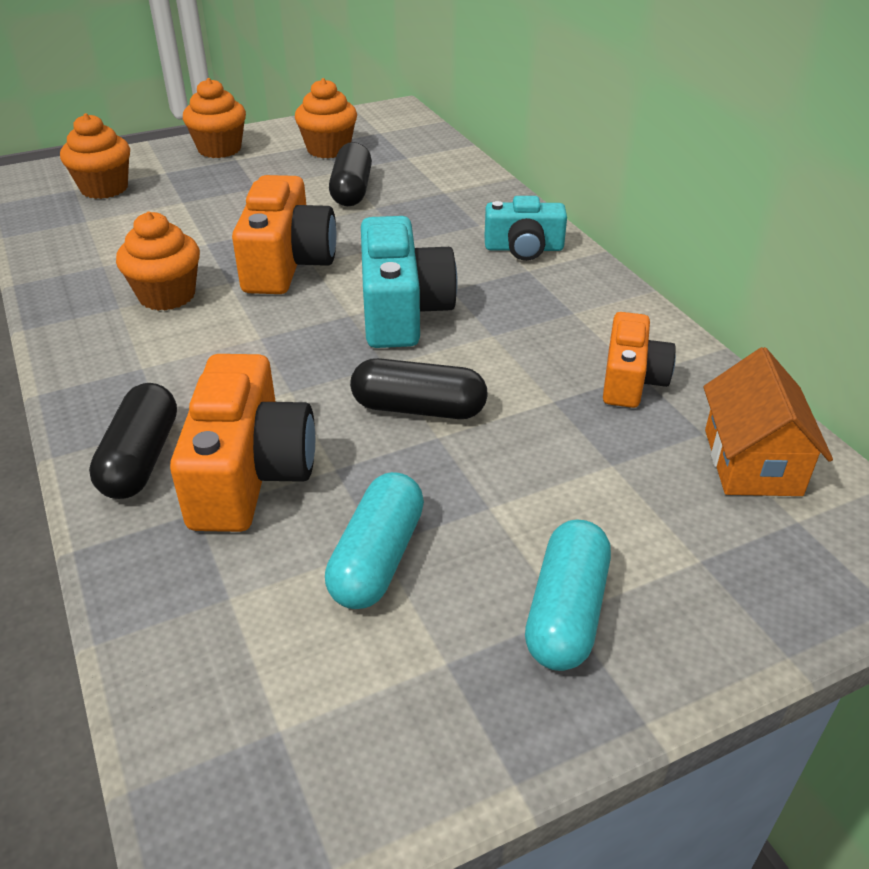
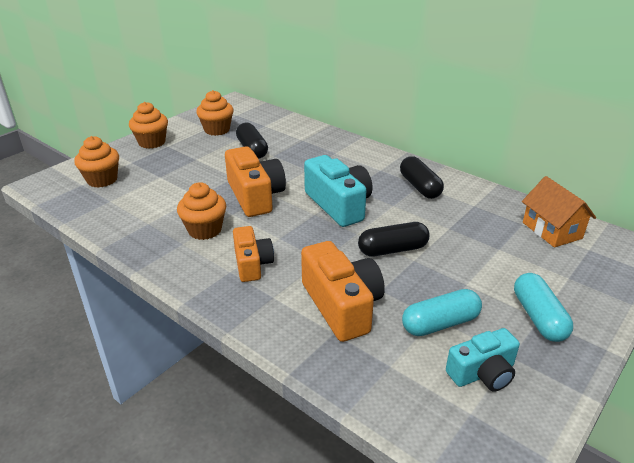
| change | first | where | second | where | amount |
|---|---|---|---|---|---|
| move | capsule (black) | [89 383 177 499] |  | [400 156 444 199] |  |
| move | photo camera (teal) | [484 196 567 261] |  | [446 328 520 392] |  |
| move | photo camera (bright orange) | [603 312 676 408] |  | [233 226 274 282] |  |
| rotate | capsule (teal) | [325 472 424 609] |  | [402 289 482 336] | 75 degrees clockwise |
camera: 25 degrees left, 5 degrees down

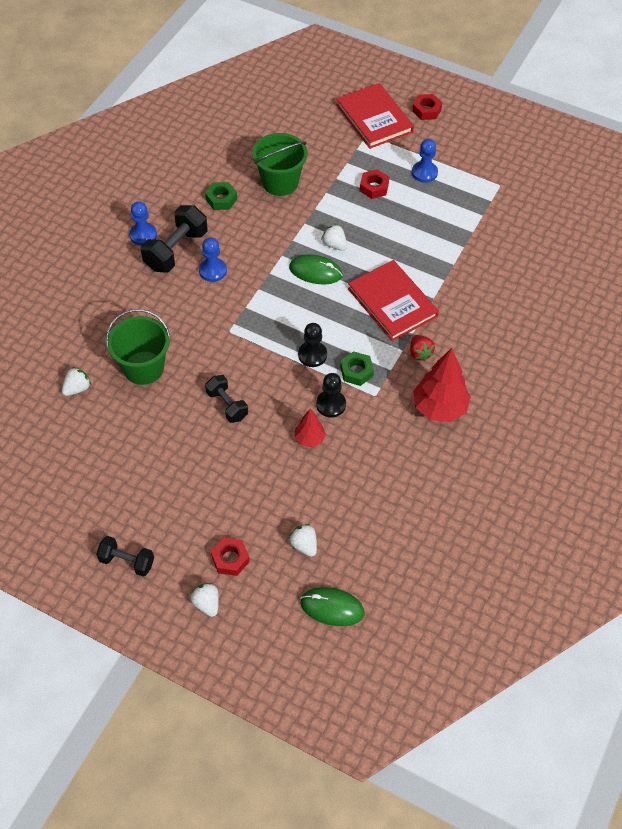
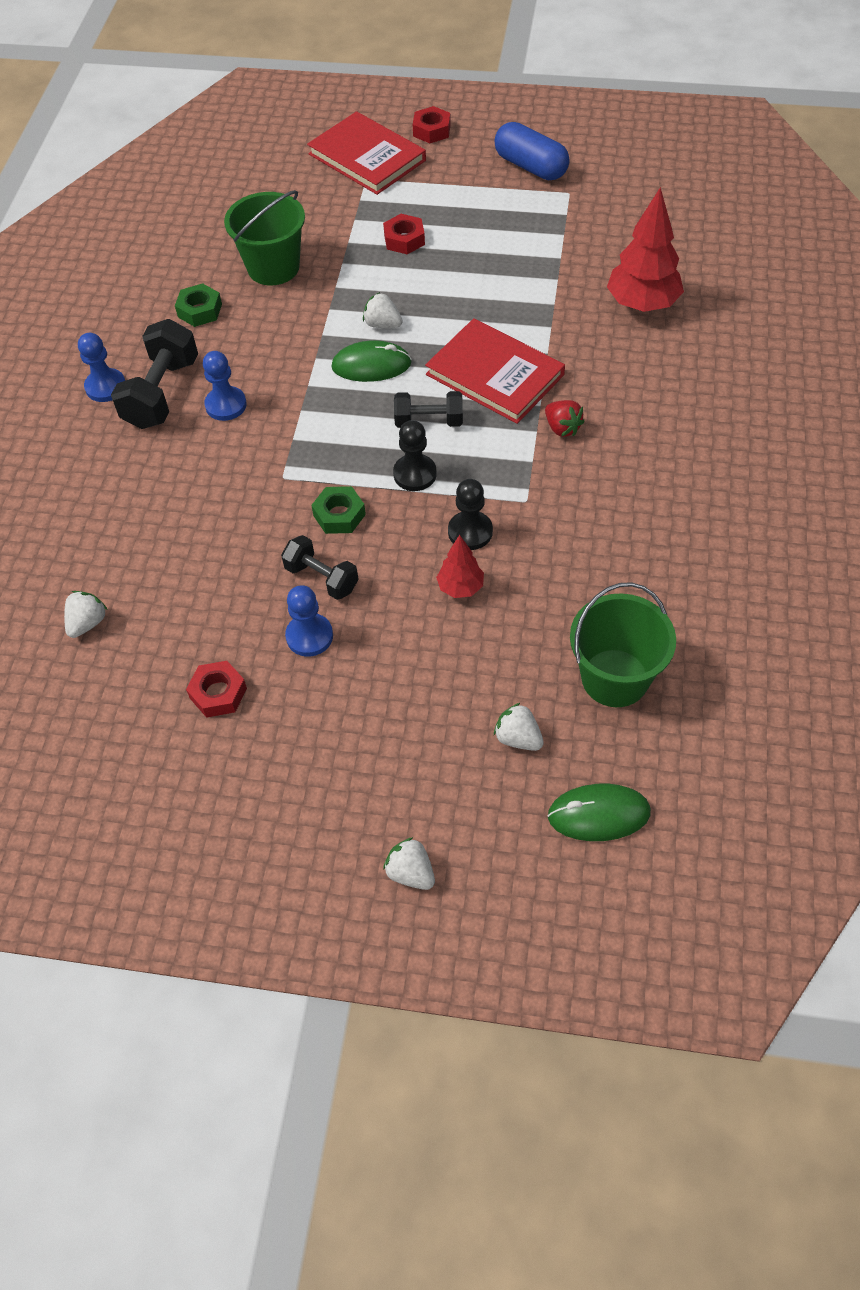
| change | first | where | second | where | amount |
|---|---|---|---|---|---|
| insert |  |  | capsule (blue) | [495 122 569 180] |  |
| move | hand weight (black) | [96 536 154 577] |  | [394 391 463 428] |  |
| move | bucket (leaf-green) | [106 309 170 385] |  | [570 582 676 707] |  |
| move | hexagon nut (red) | [211 538 250 576] |  | [186 661 247 718] |  |
| move | hexagon nut (leaf-green) | [340 351 374 386] |  | [311 486 366 534] |  |
| move | game pawn (blue) | [412 139 438 183] |  | [285 585 333 656] |  |
| move | fir tree (red) | [413 348 471 422] |  | [607 187 684 312] |  |
camera: 15 degrees left, 0 degrees up

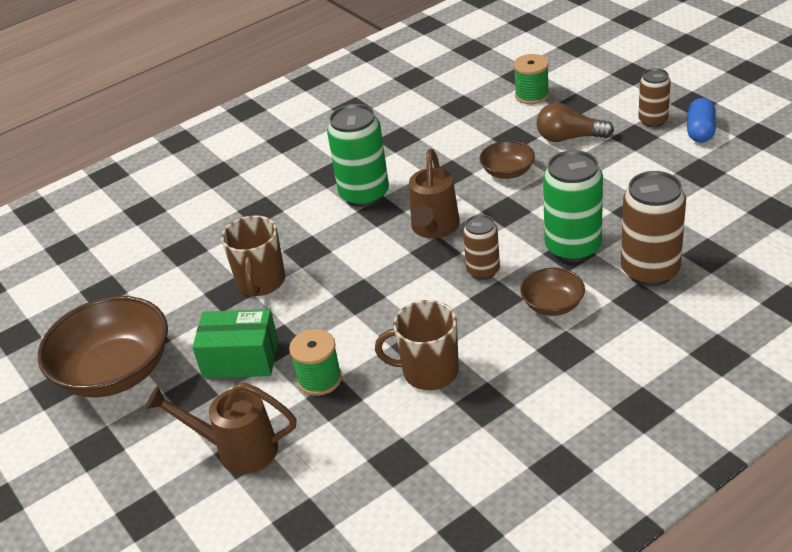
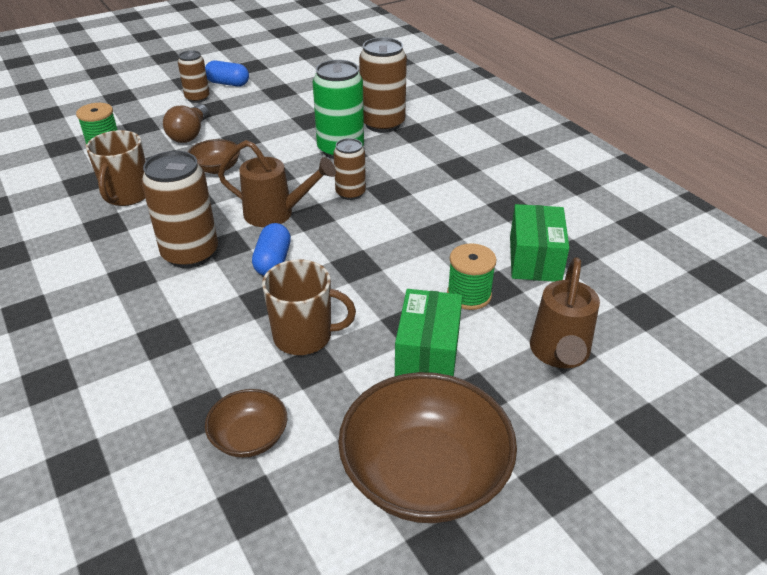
| change | first | where | second | where | amount |
|---|---|---|---|---|---|
| insert |  |  | capsule (blue) | [252 223 291 276] |  |
| insert |  |  | parcel (leaf-green) | [510 204 569 282] |  |
| move | mug (brown) | [375 300 459 390] |  | [86 130 146 206] |  |
| move | serving bowl (brown) | [520 268 585 316] |  | [205 389 287 458] |  |
| recolor | soda can (leaf-green) | [327 104 389 207] | soda can (brown) | [141 151 218 268] |  |
camera: 90 degrees left, 0 degrees up

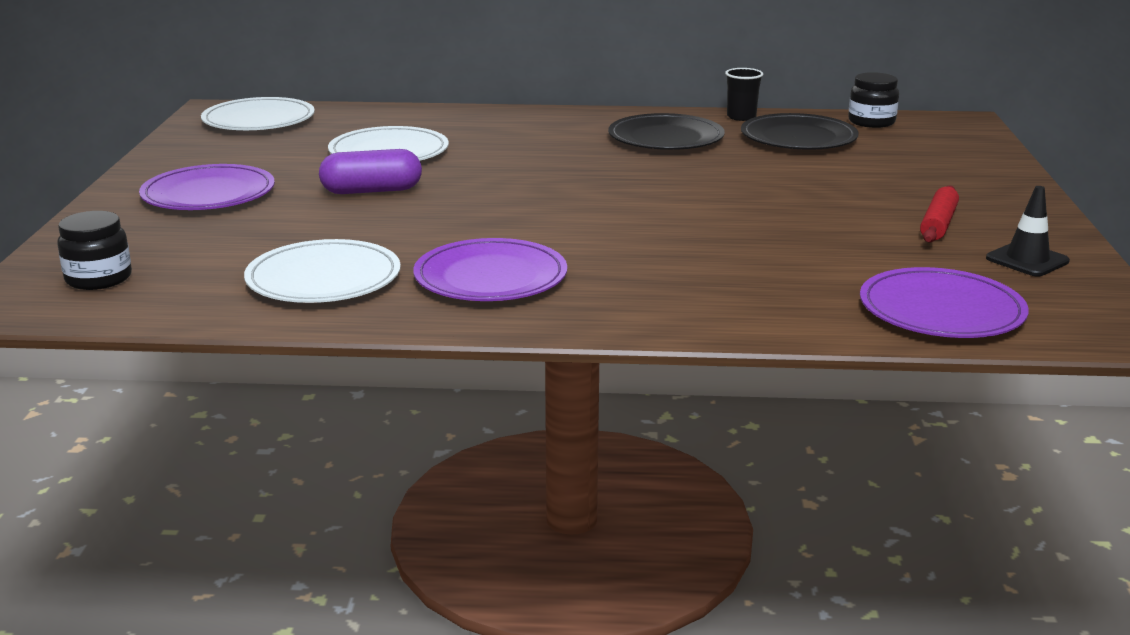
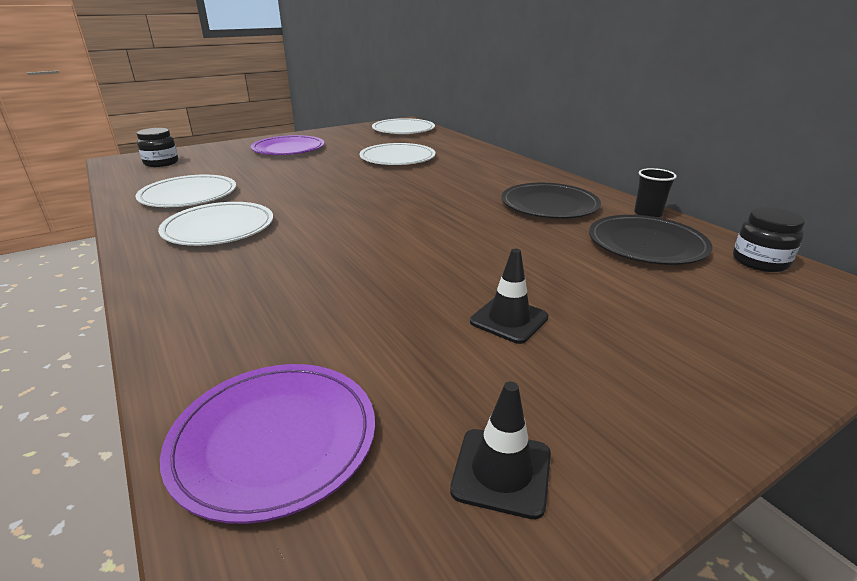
| change | first | where | second | where | amount |
|---|---|---|---|---|---|
| delete | capsule (purple) | [319 149 422 194] |  |  |  |
| delete | rolling pin (red) | [920 185 959 243] |  |  |  |
| insert |  |  | safety cone (black) | [470 249 549 344] |  |
| recolor | plate (purple) | [413 238 567 301] | plate (pure white) | [158 202 273 246] |  |
camera: 55 degrees right, 5 degrees up

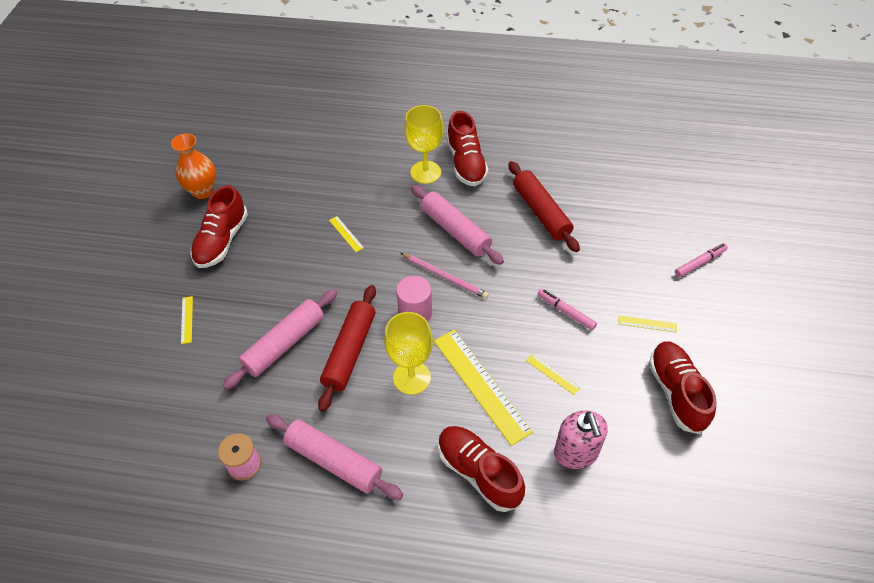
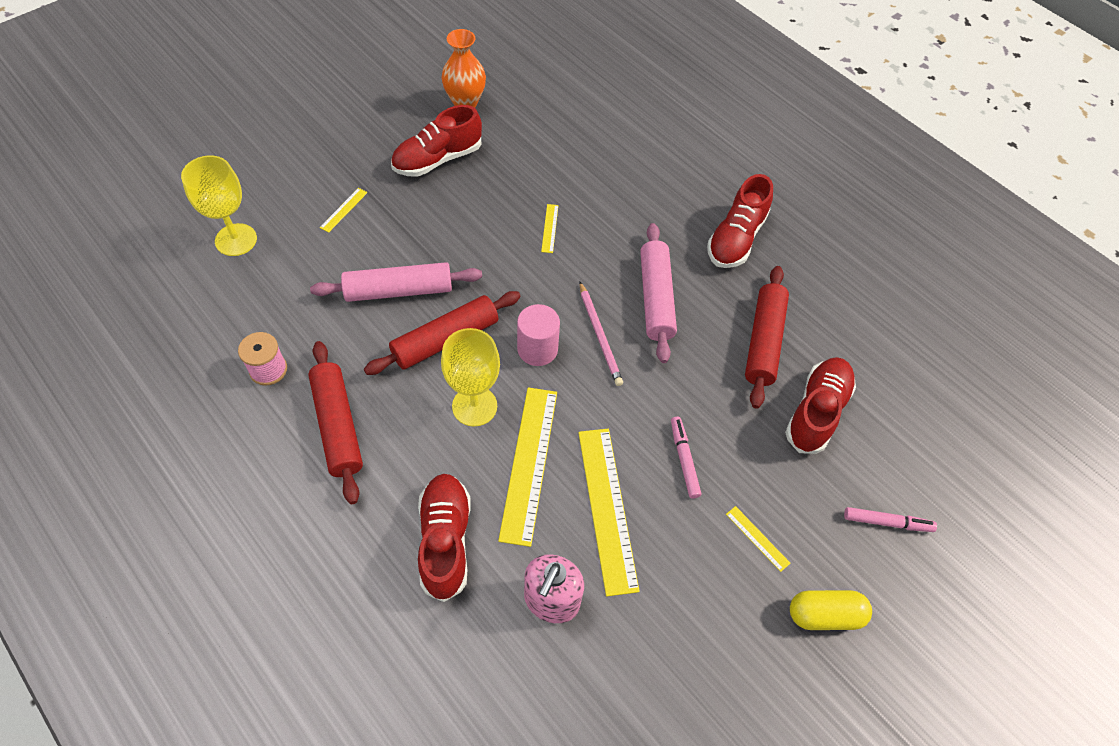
| change | first | where | second | where | amount |
|---|---|---|---|---|---|
| insert |  |  | capsule (golden) | [790 590 872 630] |  |
| move | goblet (golden) | [404 105 444 184] |  | [181 155 257 256] |  |
| move | sneaker (red) | [649 341 716 434] |  | [785 357 856 454] |  |
| recolor | rolling pin (pink) | [266 415 403 500] | rolling pin (red) | [308 341 363 504] |  |
| resize | straightedge (golden) | [526 353 581 395] |  | [579 429 640 596] | x2.31 |
camera: 35 degrees right, 5 degrees up

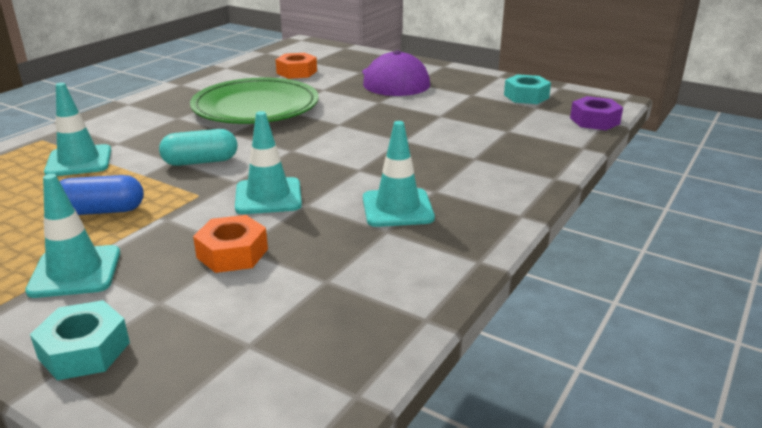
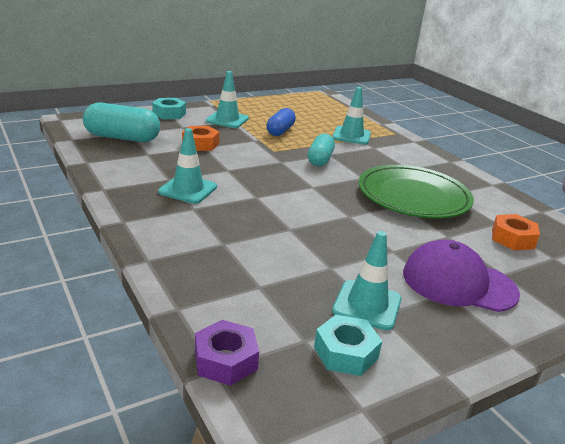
| change | first | where | second | where | amount |
|---|---|---|---|---|---|
| insert |  |  | capsule (teal) | [83 103 160 142] |  |
| move | safety cone (teal) | [235 111 302 214] |  | [332 231 402 330] |  |
camera: 115 degrees right, 0 degrees up

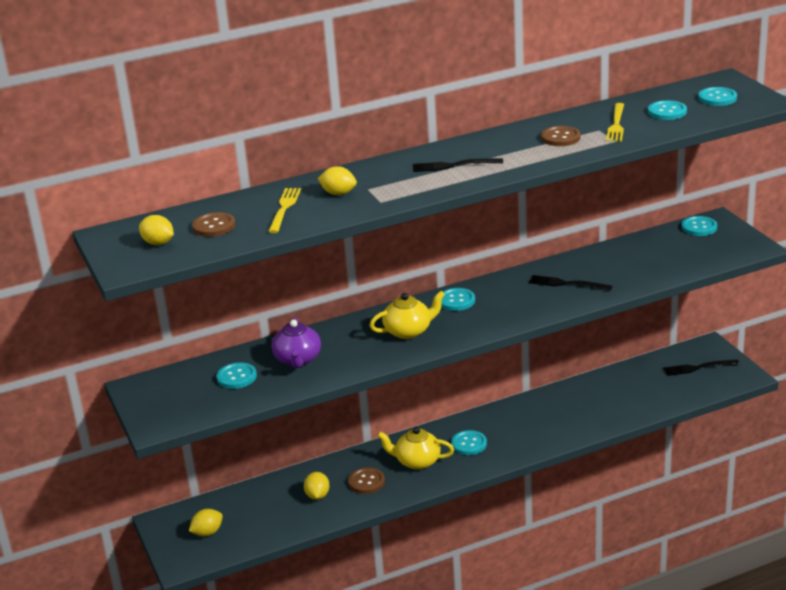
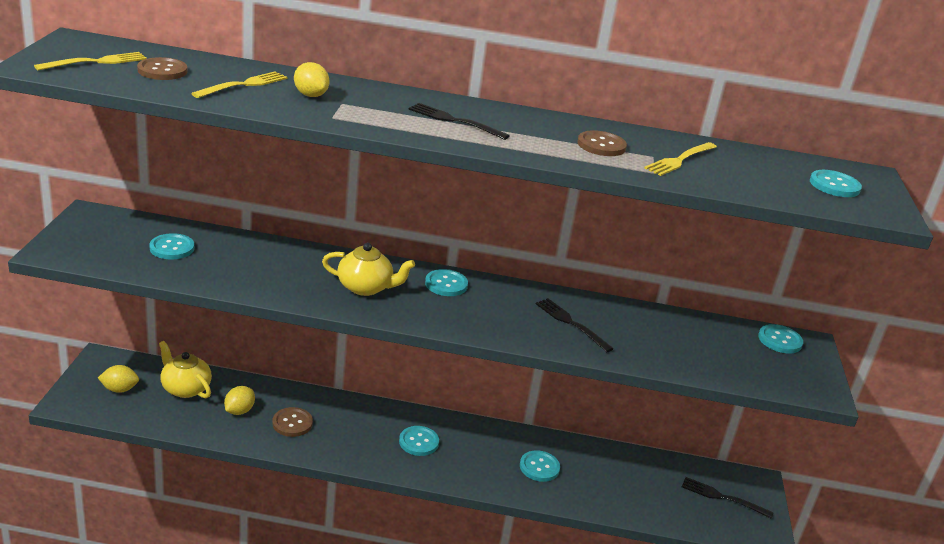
| change | first | where | second | where | amount |
|---|---|---|---|---|---|
| delete | teapot (purple) | [272 317 321 368] |  |  |  |
| move | teapot (golden) | [377 427 454 470] |  | [159 341 212 398] |  |
| move | sewing button (teal) | [648 100 687 120] |  | [520 450 560 482] |  |
| replace | lemon (golden) | [139 215 174 245] | table fork (golden) | [34 52 147 70] |  |
camera: 25 degrees right, 0 degrees up

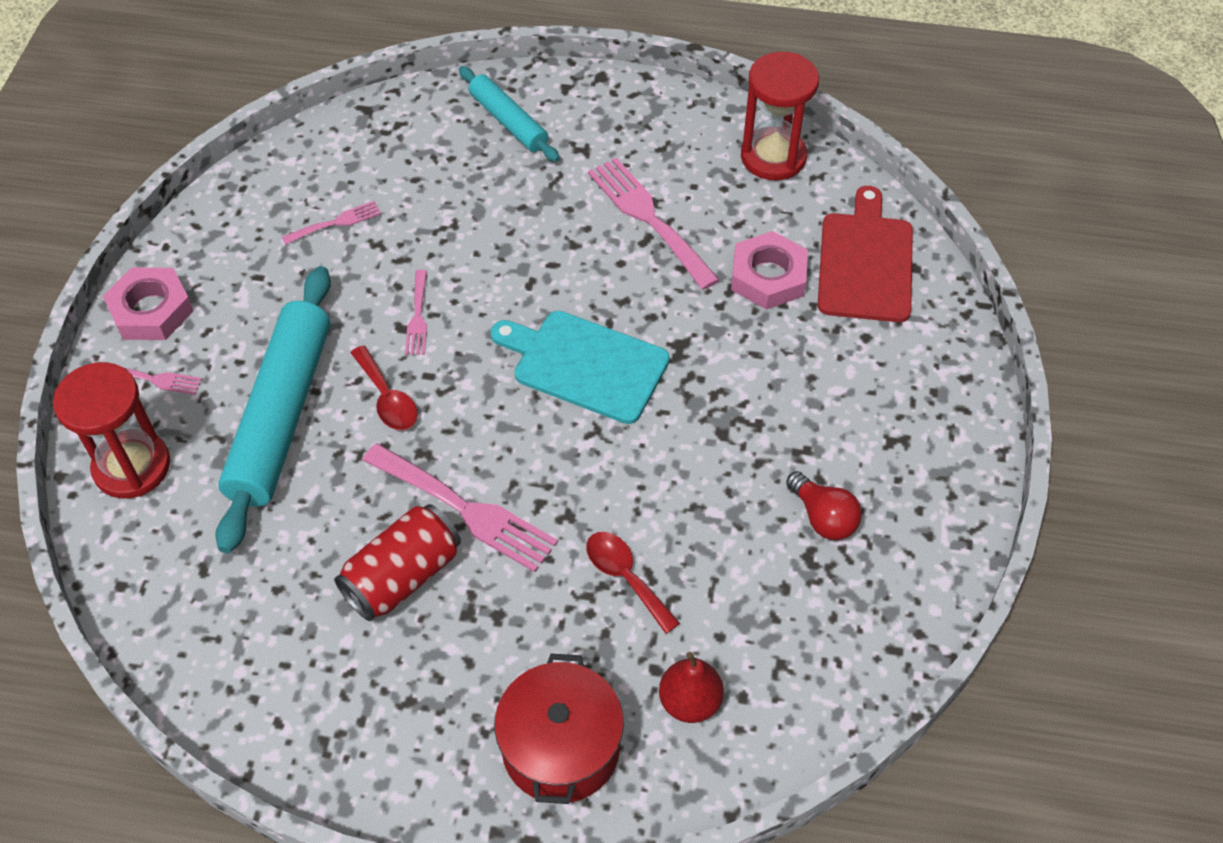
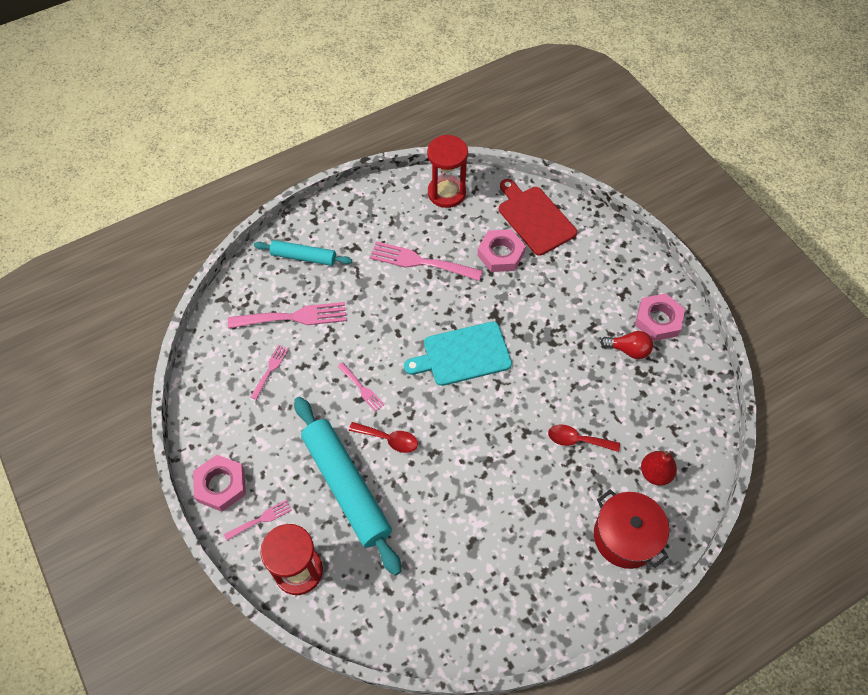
| change | first | where | second | where | amount |
|---|---|---|---|---|---|
| delete | soda can (red) | [334 504 461 621] |  |  |  |
| insert |  |  | hexagon nut (pink) | [635 293 685 341] |  |
| move | table fork (pink) | [362 443 558 572] |  | [228 302 347 329] |  |
camera: 40 degrees left, 5 degrees up

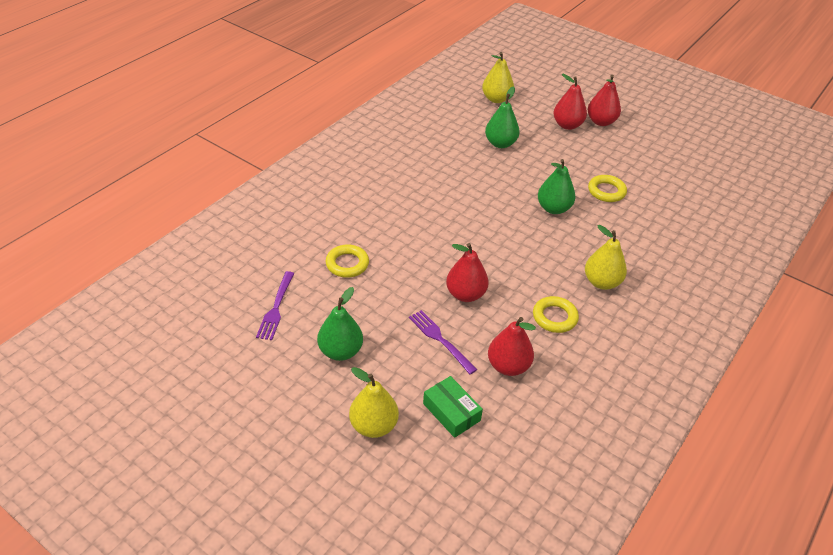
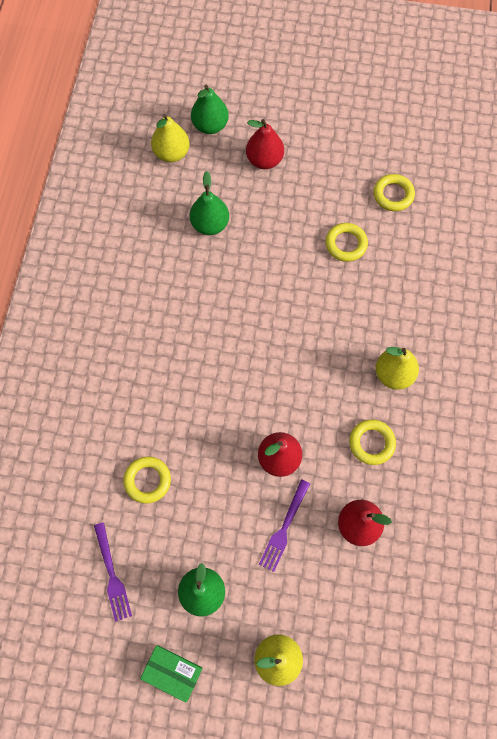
| change | first | where | second | where | amount |
|---|---|---|---|---|---|
| delete | pear (red) | [588 75 621 126] |  |  |  |
| insert |  |  | torus (golden) | [373 174 415 211] |  |
| move | parcel (leaf-green) | [423 376 483 438] |  | [140 645 203 703] |  |
| move | pear (leaf-green) | [538 159 575 214] |  | [191 84 229 134] |  |
| rotate | table fork (purple) | [409 310 477 374] |  | [259 479 310 572] | 90 degrees counterclockwise |
camera: 25 degrees left, 25 degrees up

